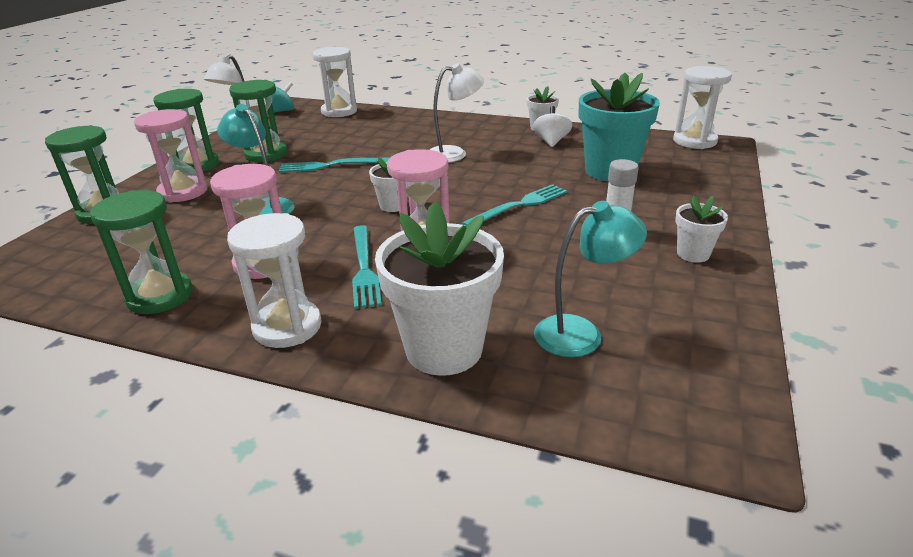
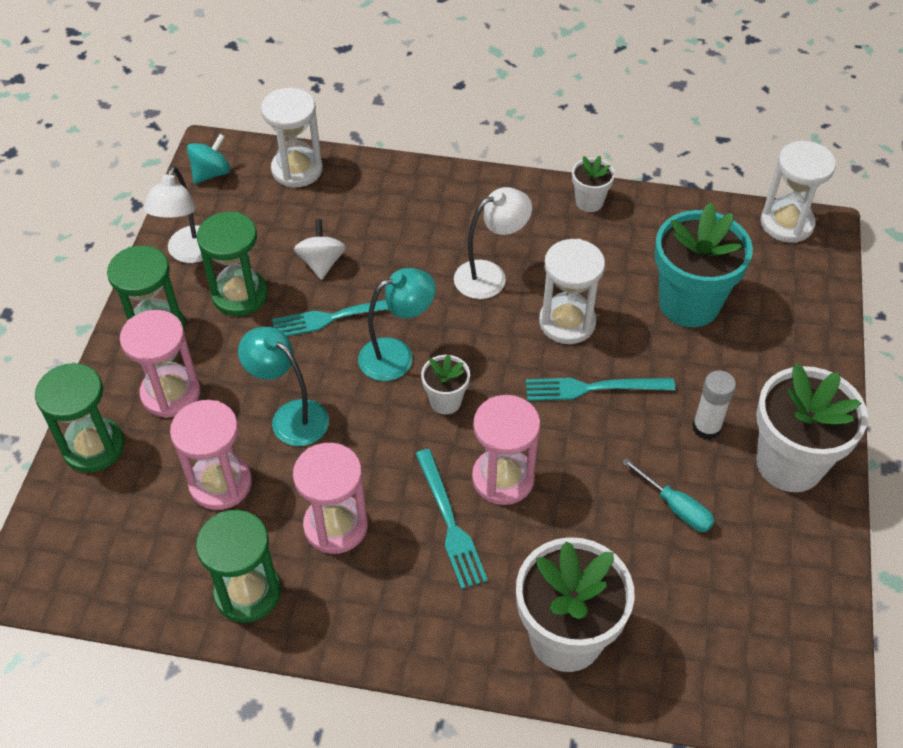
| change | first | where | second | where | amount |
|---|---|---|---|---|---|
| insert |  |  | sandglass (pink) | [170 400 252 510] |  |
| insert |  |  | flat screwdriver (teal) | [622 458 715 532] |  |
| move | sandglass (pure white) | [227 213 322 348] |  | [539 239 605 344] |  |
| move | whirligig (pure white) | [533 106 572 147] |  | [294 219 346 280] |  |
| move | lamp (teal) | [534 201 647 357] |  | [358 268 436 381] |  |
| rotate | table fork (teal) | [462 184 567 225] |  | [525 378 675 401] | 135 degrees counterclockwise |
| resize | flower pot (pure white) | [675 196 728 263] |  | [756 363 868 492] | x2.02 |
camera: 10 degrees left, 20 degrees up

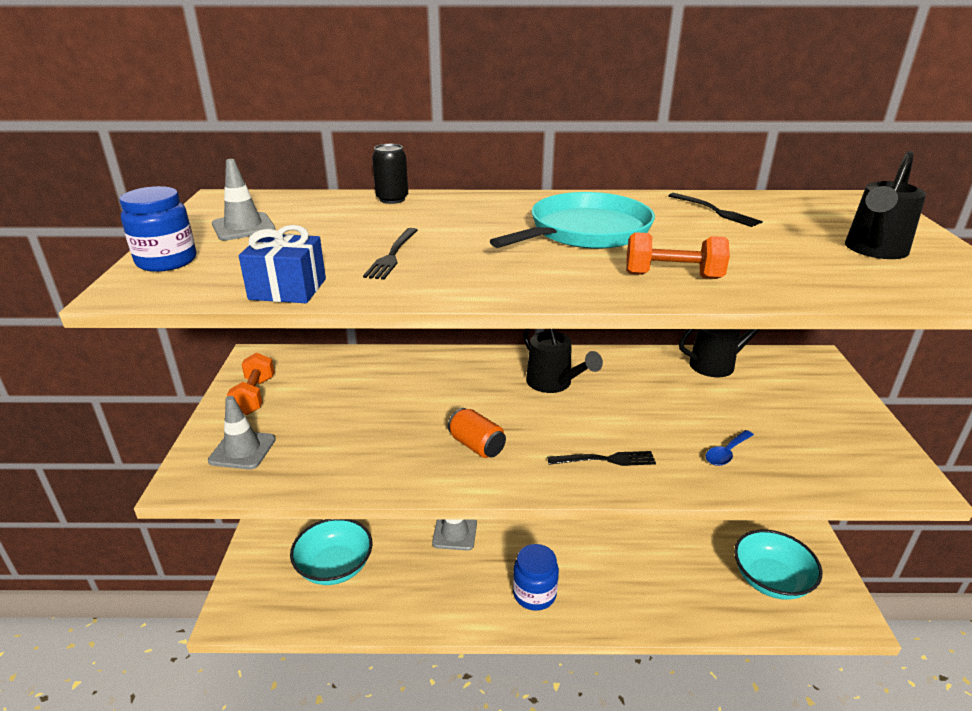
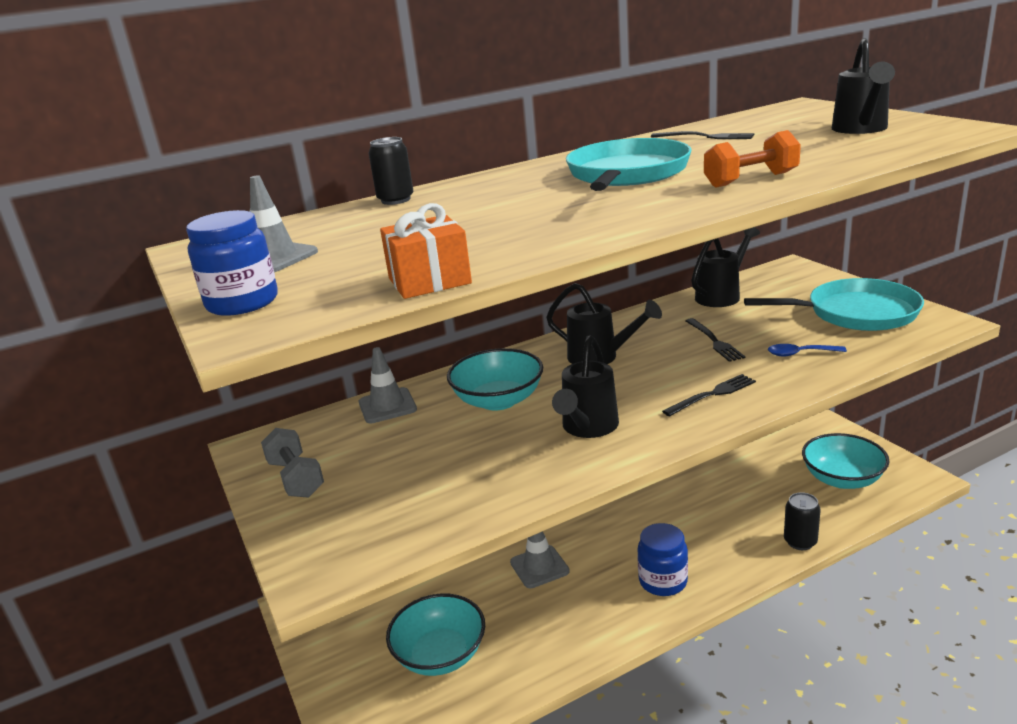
| change | first | where | second | where | amount |
|---|---|---|---|---|---|
| insert |  |  | serving bowl (teal) | [447 348 543 411] |  |
| insert |  |  | frying pan (teal) | [744 278 924 331] |  |
| insert |  |  | soda can (black) | [784 492 821 550] |  |
| move | safety cone (gray) | [208 396 276 470] |  | [359 347 417 423] |  |
| move | table fork (black) | [363 228 418 280] |  | [686 318 745 362] |  |
| replace | soda can (bright orange) | [448 408 506 458] | watering pot (black) | [552 336 619 438] |  |
| recolor | hand weight (bright orange) | [227 352 274 415] | hand weight (gray) | [261 428 324 498] |  |
| recolor | wrapped gift (blue) | [239 225 326 303] | wrapped gift (bright orange) | [380 203 472 299] |  |
| rotate | teaspoon (blue) | [706 430 754 466] |  | [768 344 847 356] | 75 degrees clockwise |
camera: 25 degrees left, 5 degrees down

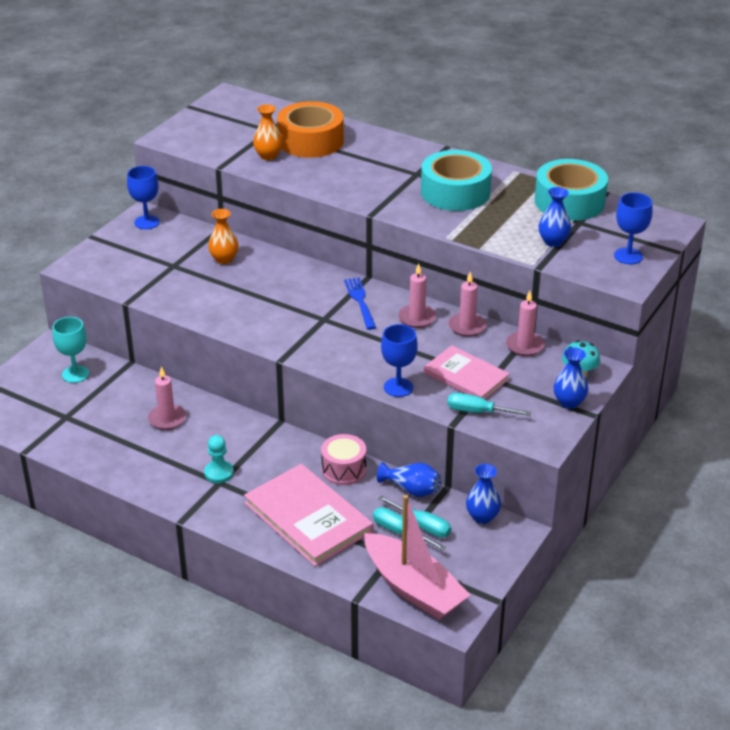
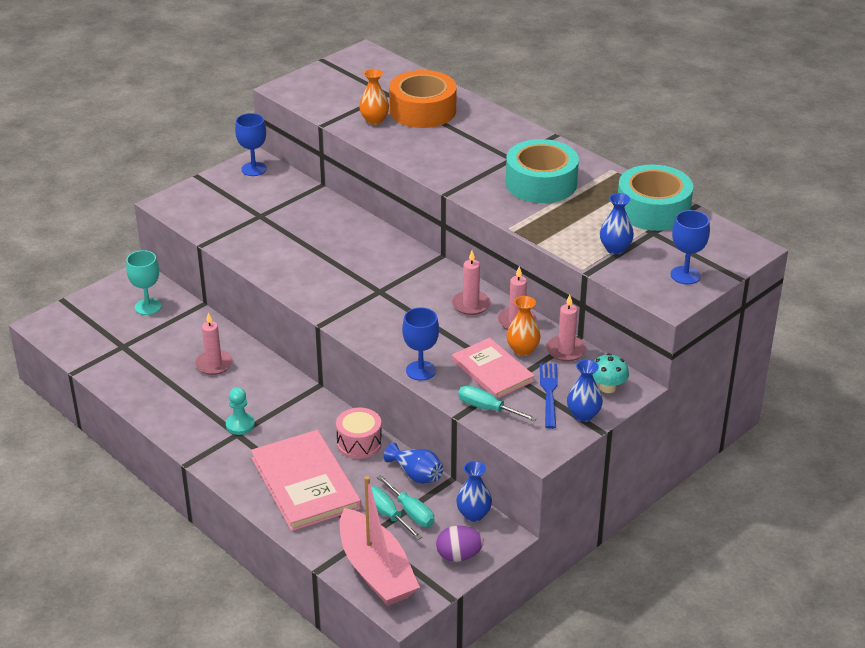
| change | first | where | second | where | amount |
|---|---|---|---|---|---|
| insert |  |  | egg (purple) | [436 526 484 562] |  |
| move | tall vase (bright orange) | [208 209 239 264] |  | [507 296 540 356] |  |
| move | table fork (blue) | [344 278 376 330] |  | [540 363 558 429] |  |
camera: 15 degrees right, 0 degrees up

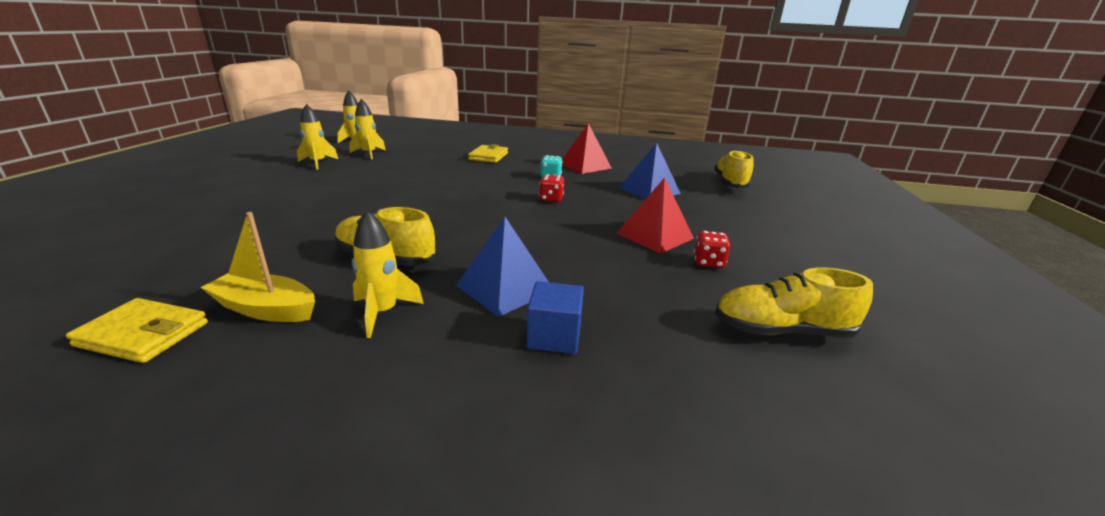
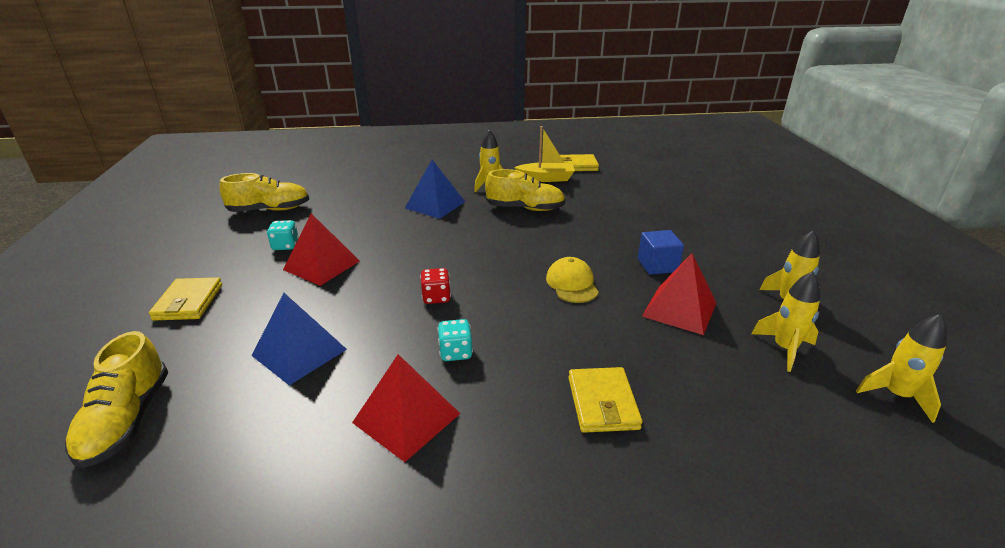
| change | first | where | second | where | amount |
|---|---|---|---|---|---|
| insert |  |  | wallet (golden) | [149 277 222 321] |  |
| insert |  |  | baseball cap (golden) | [546 257 599 303] |  |
| insert |  |  | pyramid shape (red) | [642 253 716 335] |  |
| move | block (blue) | [527 281 584 354] |  | [638 230 684 275] |  |
| recolor | dice (red) | [694 231 730 268] | dice (teal) | [267 220 299 250] |  |
camera: 165 degrees right, 5 degrees up

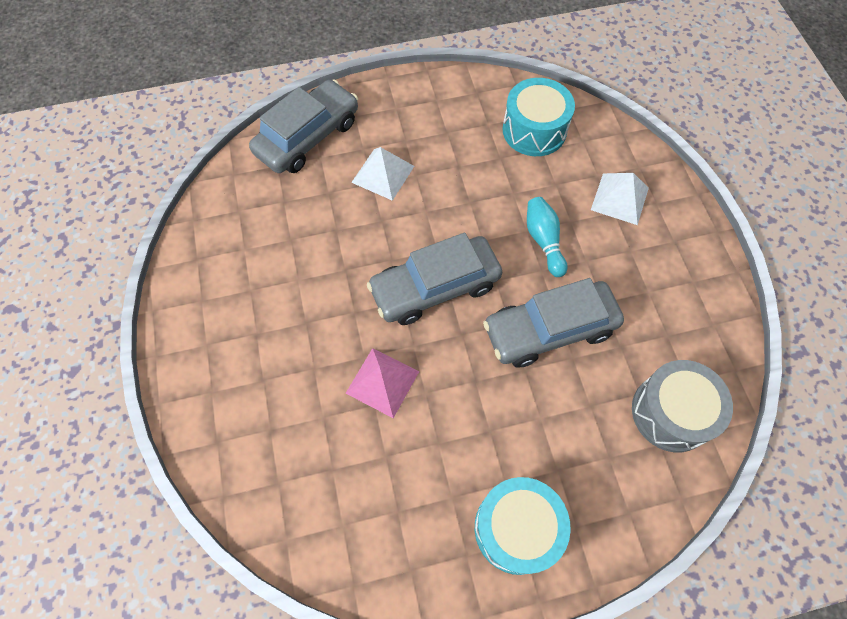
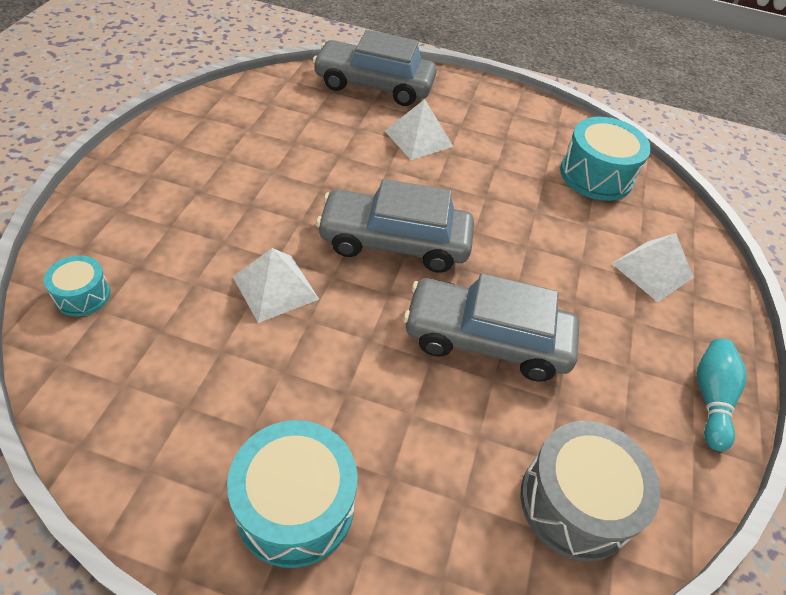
| change | first | where | second | where | amount |
|---|---|---|---|---|---|
| insert |  |  | toy drum (teal) | [44 255 111 316] |  |
| move | bowling pin (teal) | [527 197 567 277] |  | [697 339 747 451] |  |
| recolor | pyramid shape (pink) | [346 348 419 418] | pyramid shape (pure white) | [233 248 319 323] |  |
| rotate | car (gray) | [249 80 358 173] |  | [312 30 437 106] | 150 degrees counterclockwise |
camera: 25 degrees right, 15 degrees down

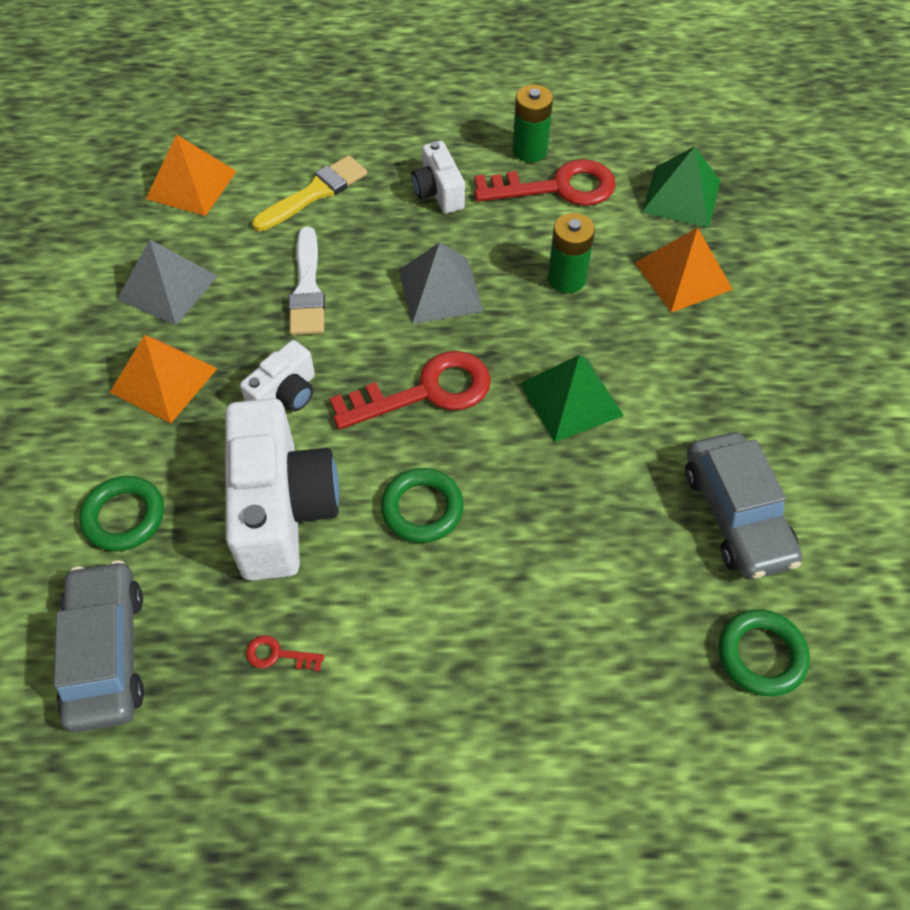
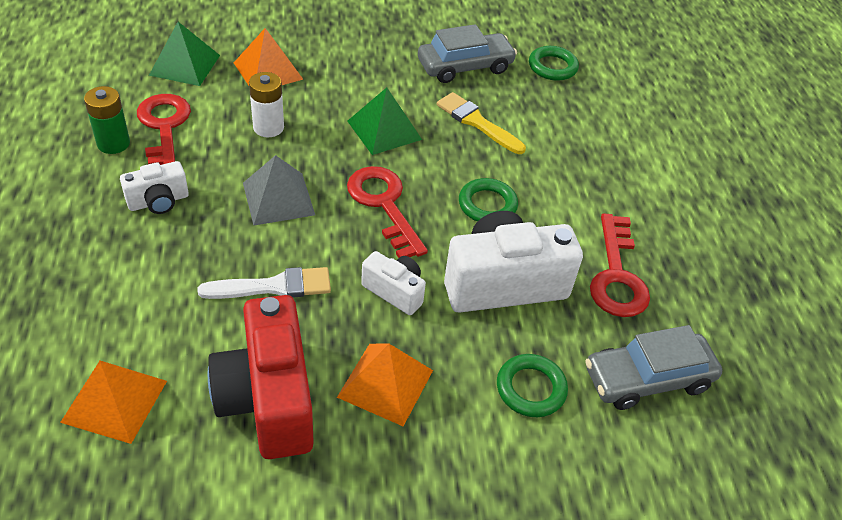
| change | first | where | second | where | amount |
|---|---|---|---|---|---|
| move | paintbrush (golden) | [252 155 367 231] |  | [437 92 526 154] |  |
| replace | pyramid shape (gray) | [117 240 218 325] | photo camera (red) | [208 295 314 459] |  |
| recolor | battery (leaf-green) | [548 213 595 293] | battery (pure white) | [249 72 284 137] |  |
| resize | key (red) | [246 635 324 672] |  | [590 213 650 317] | x2.42 |
camera: 100 degrees left, 10 degrees down

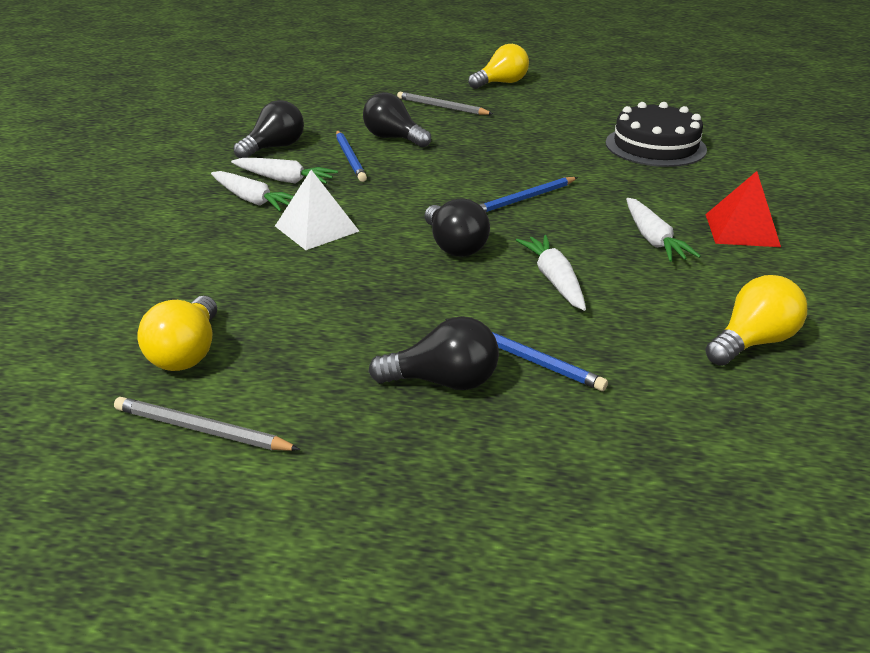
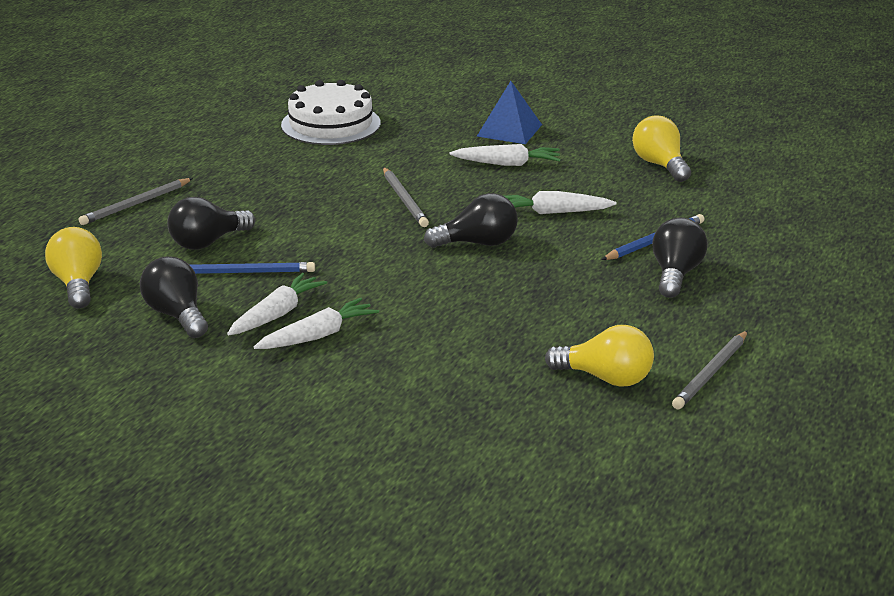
| change | first | where | second | where | amount |
|---|---|---|---|---|---|
| delete | pyramid shape (pure white) | [275 170 359 250] |  |  |  |
| move | light bulb (golden) | [468 44 529 89] |  | [45 227 102 308] |  |
| recolor | wooden pencil (blue) | [479 177 578 212] | wooden pencil (gray) | [383 167 429 227] |  |
| recolor | gateau (black) | [605 102 707 167] | gateau (pure white) | [281 80 381 145] |  |
| recolor | pyramid shape (red) | [705 171 781 247] | pyramid shape (blue) | [477 81 542 144] |  |
camera: 75 degrees left, 5 degrees down

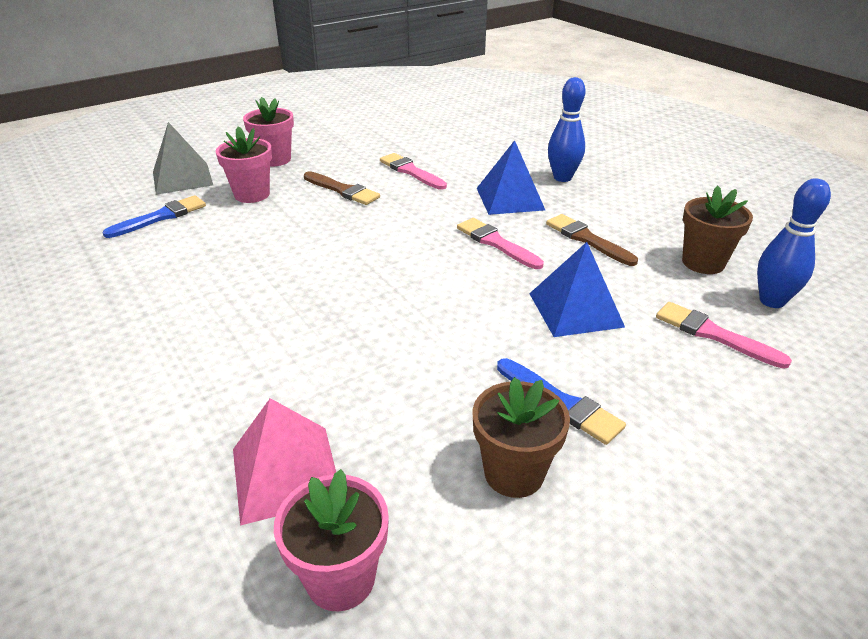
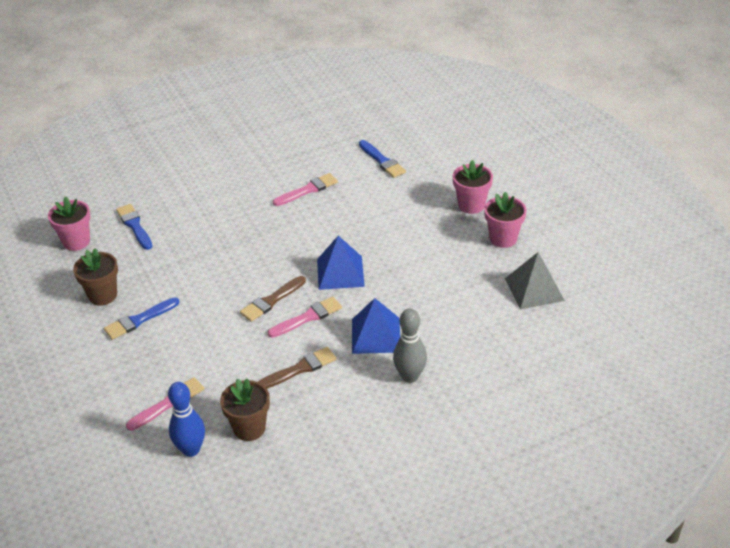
| change | first | where | second | where | amount |
|---|---|---|---|---|---|
| move | pyramid shape (gray) | [153 122 213 195] |  | [505 252 565 309] |  |
| move | flower pot (pink) | [216 126 272 203] |  | [484 192 527 248] |  |
| move | paintbrush (brown) | [304 171 380 205] |  | [240 276 306 322] |  |
| move | paintbrush (pink) | [380 153 447 190] |  | [273 173 338 206] |  |
| move | pyramid shape (blue) | [529 242 625 337] |  | [317 236 365 290] |  |
| replace | pyramid shape (pink) | [233 398 336 526] | paintbrush (blue) | [116 204 153 250] |  |
| recolor | bowling pin (blue) | [548 77 585 182] | bowling pin (gray) | [393 308 427 383] |  |
camera: 100 degrees right, 5 degrees up

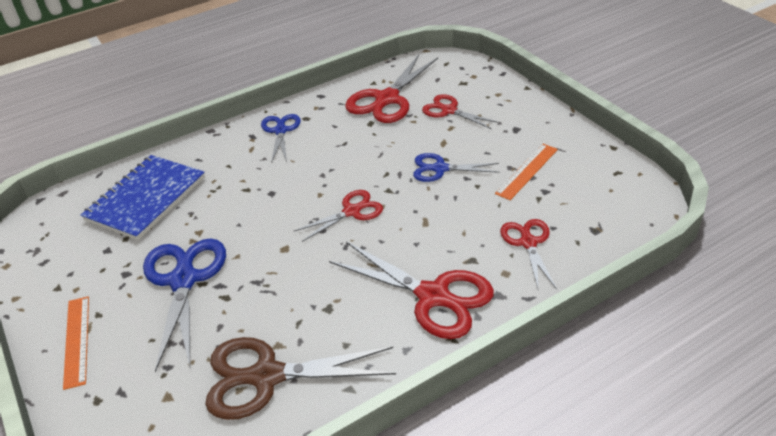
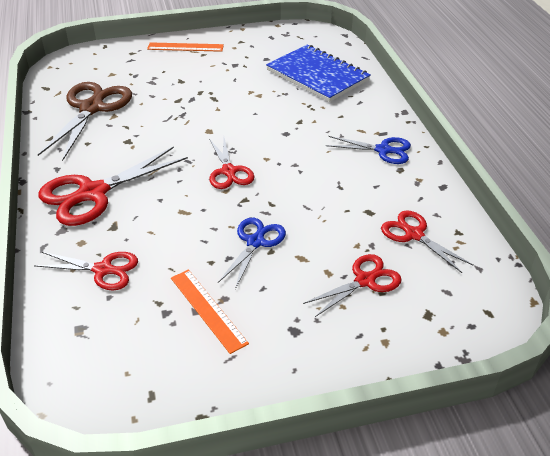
| change | first | where | second | where | amount |
|---|---|---|---|---|---|
| delete | scissors (blue) | [143 238 226 372] |  |  |  |
| resize | scissors (red) | [345 55 438 123] |  | [381 210 474 273] | x0.59 |
camera: 105 degrees right, 0 degrees up

